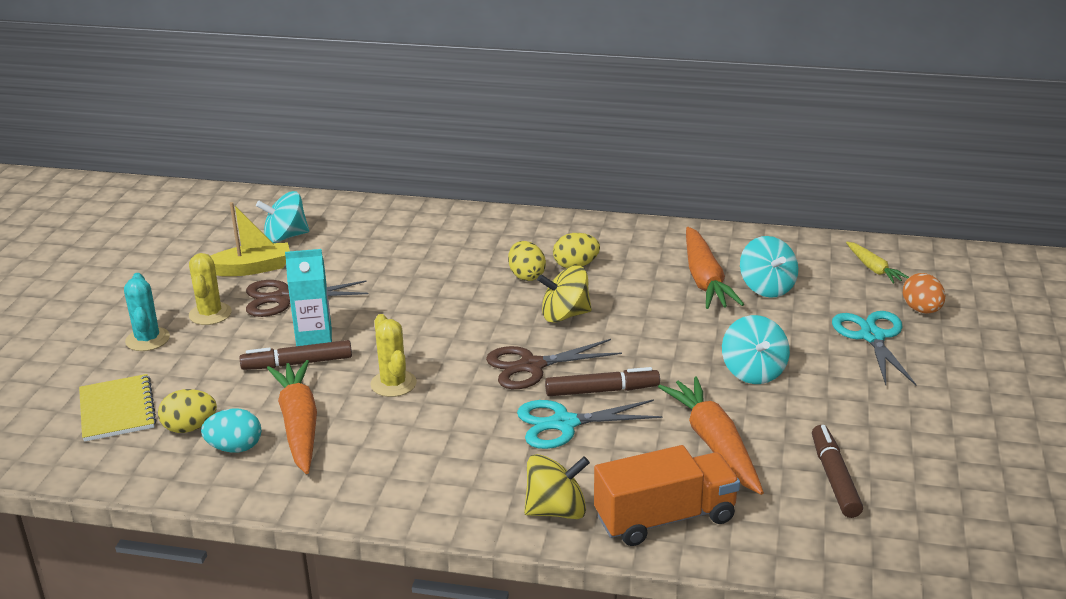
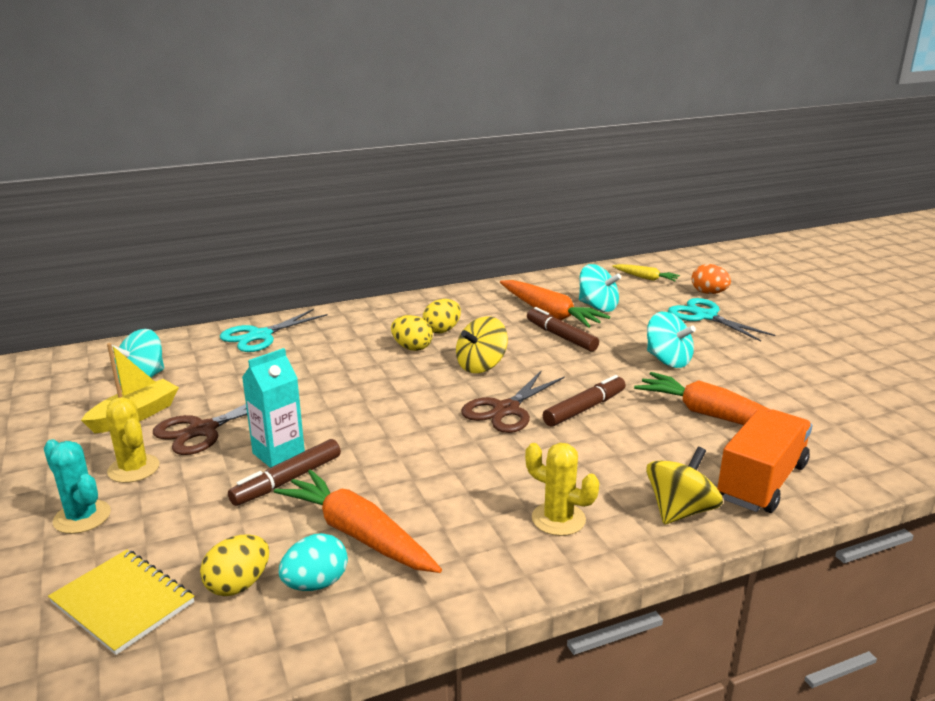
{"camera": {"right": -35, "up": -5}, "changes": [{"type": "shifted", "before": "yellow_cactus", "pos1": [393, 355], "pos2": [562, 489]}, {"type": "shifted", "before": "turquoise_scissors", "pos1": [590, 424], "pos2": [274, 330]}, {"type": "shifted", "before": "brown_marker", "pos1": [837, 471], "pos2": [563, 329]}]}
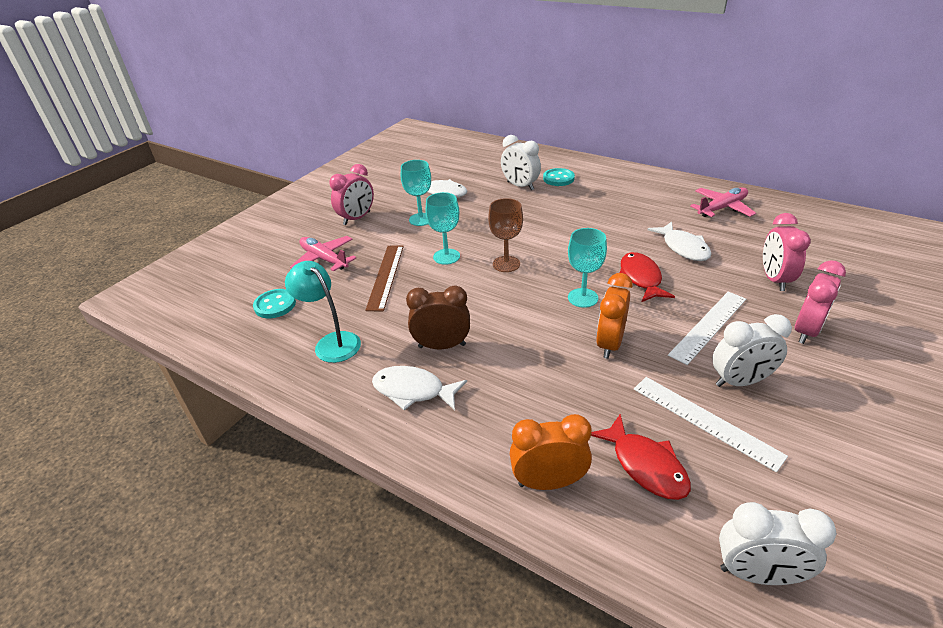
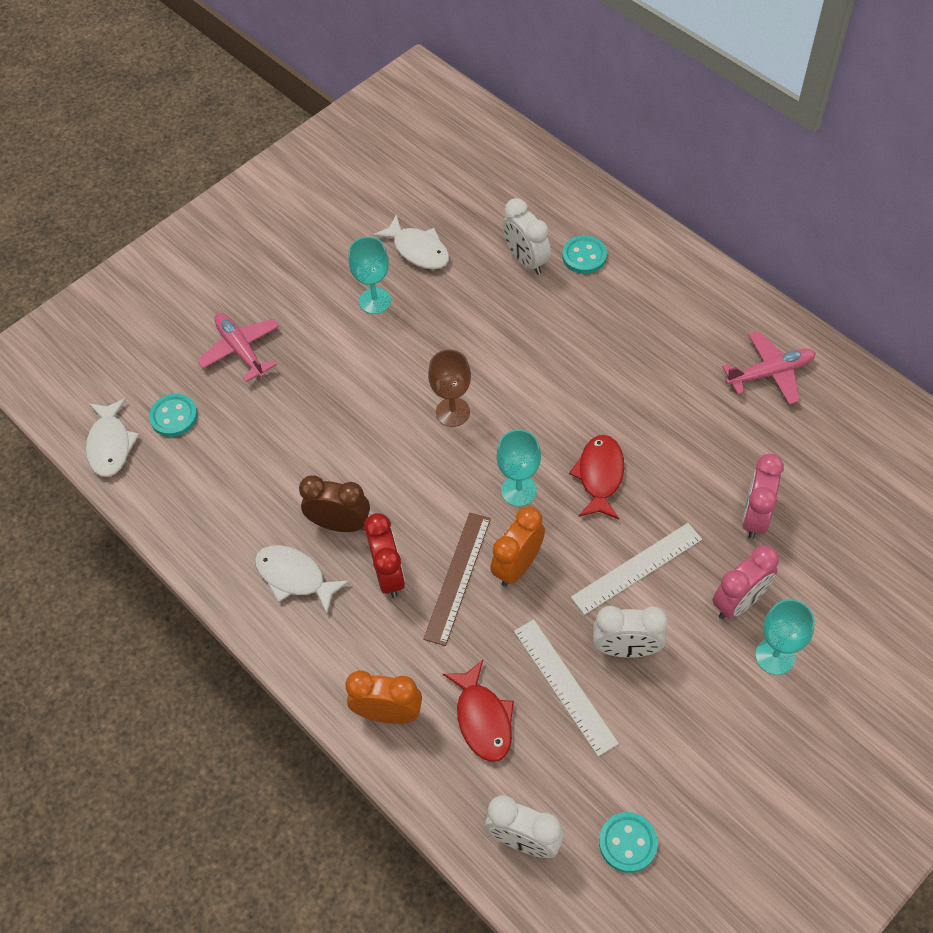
{"camera": {"right": 15, "up": 20}, "changes": [{"type": "gone", "before": "turquoise_lamp", "pos1": [323, 312]}, {"type": "gone", "before": "pink_clock", "pos1": [351, 194]}, {"type": "new", "after": "red_clock", "pos2": [384, 555]}, {"type": "new", "after": "turquoise_button", "pos2": [628, 842]}, {"type": "shifted", "before": "brown_ruler", "pos1": [384, 278], "pos2": [457, 579]}, {"type": "shifted", "before": "turquoise_goblet", "pos1": [442, 228], "pos2": [785, 637]}, {"type": "shifted", "before": "white_fish", "pos1": [679, 241], "pos2": [112, 437]}]}
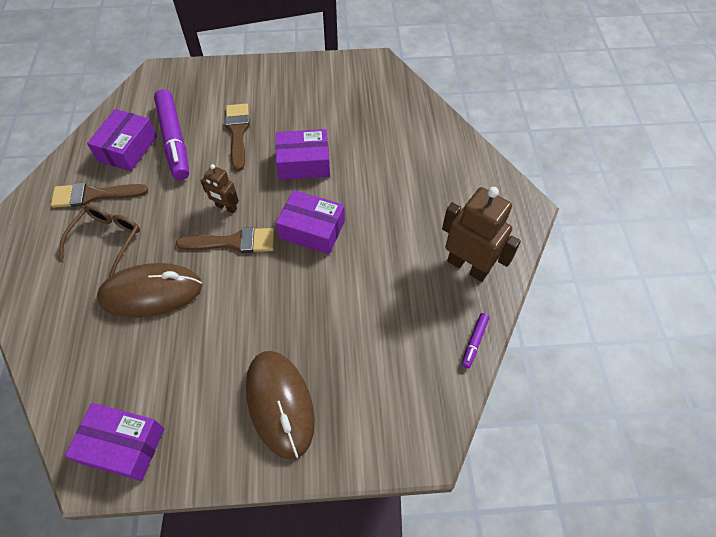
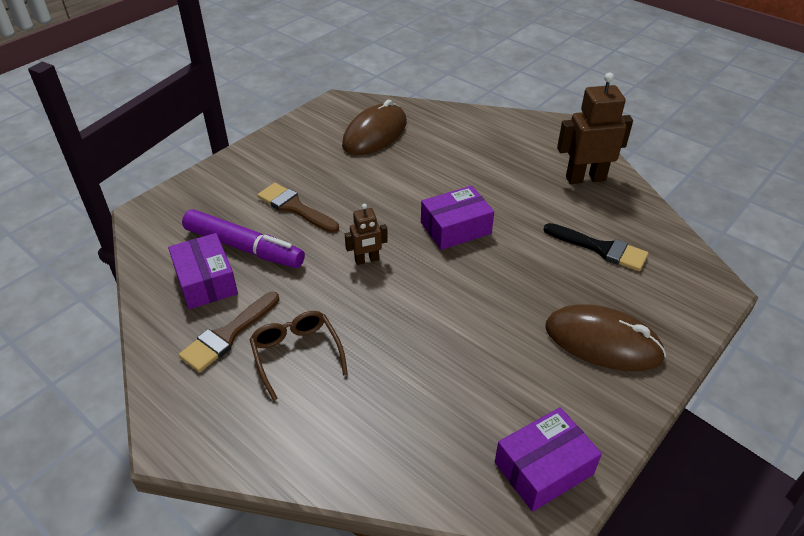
{"camera": {"right": -45, "up": -15}, "changes": [{"type": "gone", "before": "brown_brush", "pos1": [225, 240]}, {"type": "gone", "before": "purple_box", "pos1": [302, 154]}, {"type": "gone", "before": "purple_marker", "pos1": [475, 340]}, {"type": "new", "after": "black_brush", "pos2": [596, 247]}, {"type": "shifted", "before": "brown_mouse", "pos1": [149, 290], "pos2": [374, 127]}]}
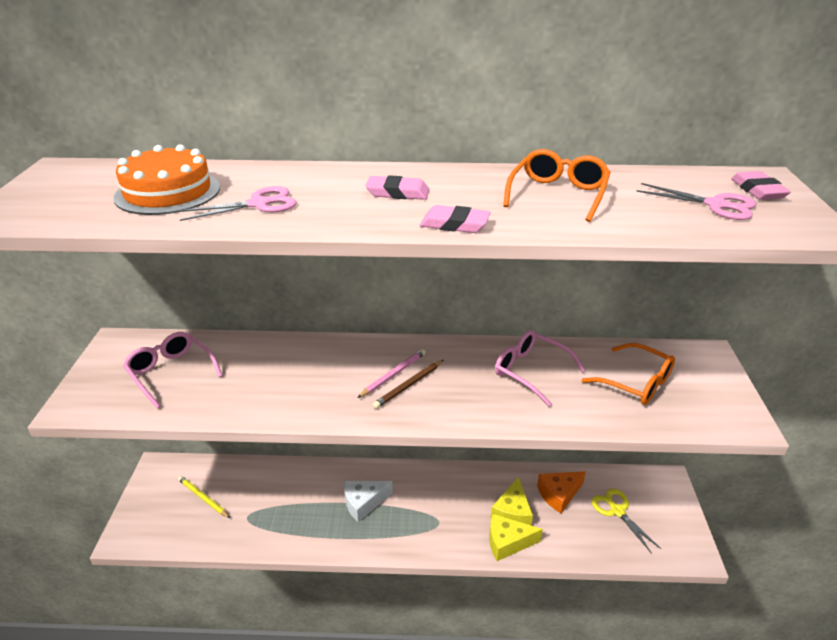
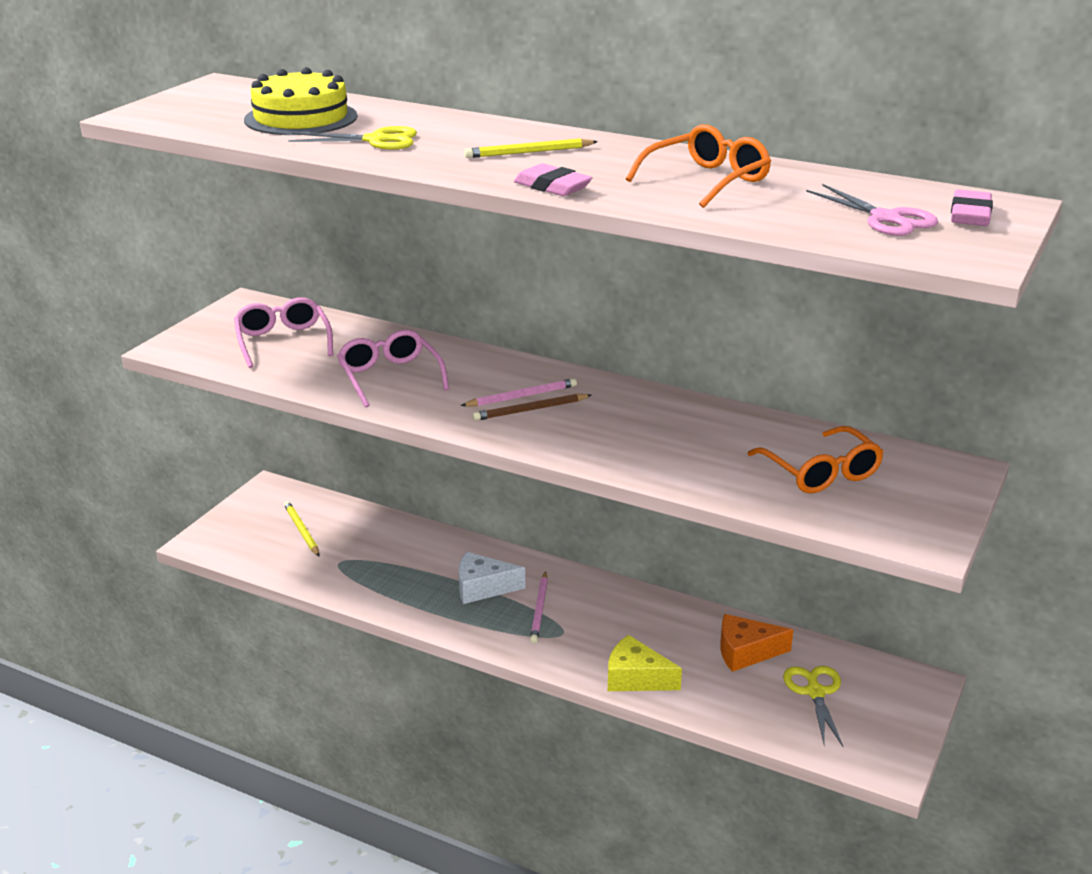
{"camera": {"right": 25, "up": -5}, "changes": [{"type": "gone", "before": "yellow_cheese", "pos1": [512, 501]}, {"type": "new", "after": "pink_pencil", "pos2": [539, 607]}, {"type": "shifted", "before": "pink_glasses", "pos1": [540, 368], "pos2": [393, 369]}, {"type": "swapped", "before": "pink_eraser", "after": "yellow_pencil", "pos1": [397, 187], "pos2": [531, 148]}, {"type": "repainted", "before": "orange_cake", "after": "yellow_cake", "pos1": [166, 179], "pos2": [301, 101]}, {"type": "repainted", "before": "pink_scissors", "after": "yellow_scissors", "pos1": [237, 203], "pos2": [352, 138]}]}
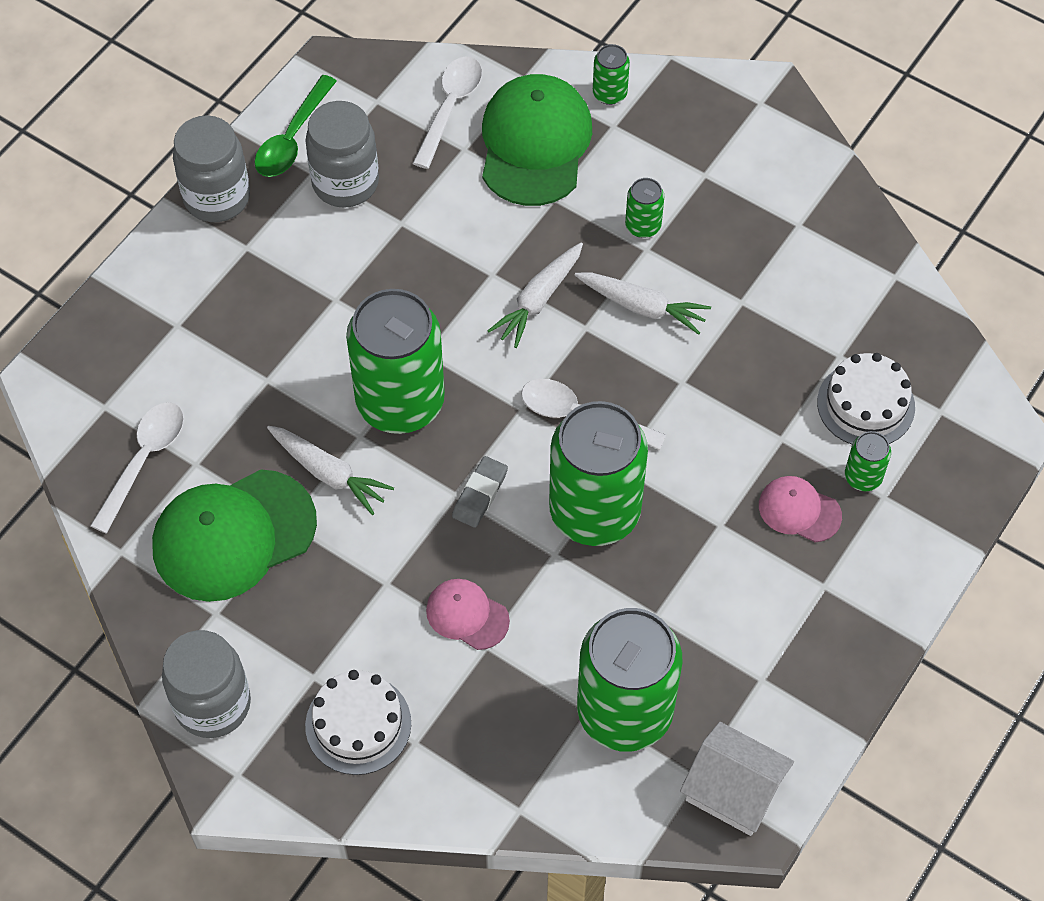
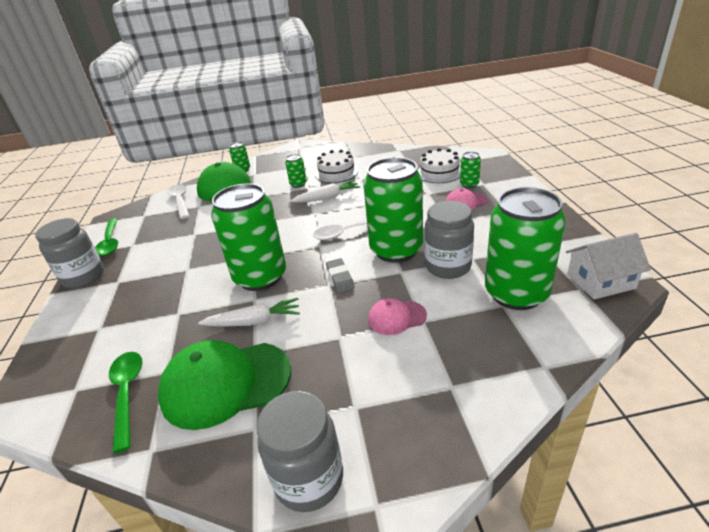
{"camera": {"right": -40, "up": -25}, "changes": [{"type": "gone", "before": "white_carrot", "pos1": [535, 295]}, {"type": "shifted", "before": "grey_jar", "pos1": [342, 154], "pos2": [449, 240]}, {"type": "shifted", "before": "white_cake", "pos1": [358, 722], "pos2": [336, 166]}, {"type": "repainted", "before": "white_spoon", "after": "green_spoon", "pos1": [137, 467], "pos2": [126, 402]}, {"type": "rotated", "before": "green_cap", "pos1": [234, 535], "pos2": [224, 385], "turn": 60}]}
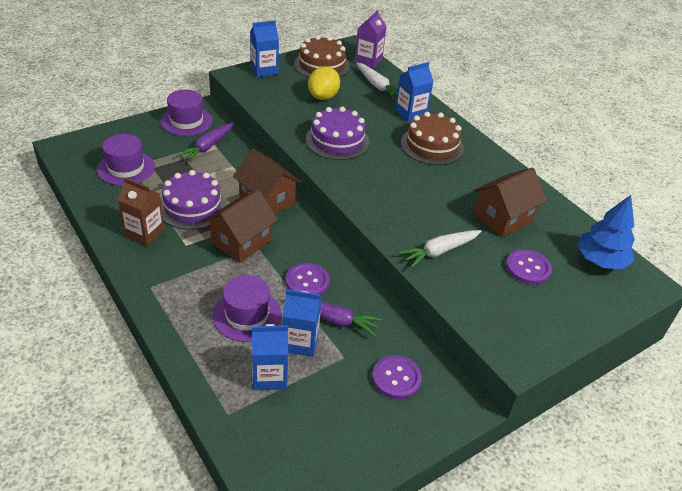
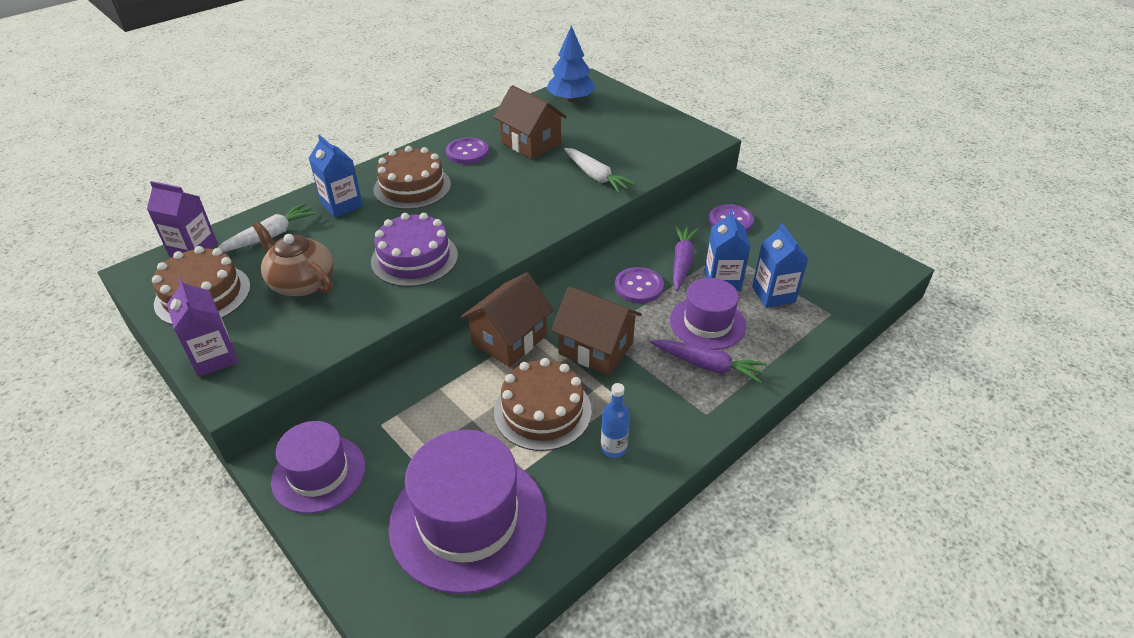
{"camera": {"right": -95, "up": 0}, "changes": [{"type": "shifted", "before": "purple_carrot", "pos1": [205, 143], "pos2": [708, 361]}, {"type": "shifted", "before": "purple_button", "pos1": [529, 267], "pos2": [467, 150]}, {"type": "swapped", "before": "brown_carton", "after": "blue_bottle", "pos1": [141, 211], "pos2": [615, 420]}, {"type": "swapped", "before": "yellow_lemon", "after": "brown_teapot", "pos1": [324, 83], "pos2": [293, 259]}, {"type": "repainted", "before": "purple_cake", "after": "brown_cake", "pos1": [193, 200], "pos2": [543, 404]}, {"type": "repainted", "before": "blue_carton", "after": "purple_carton", "pos1": [264, 49], "pos2": [203, 327]}, {"type": "scaled", "before": "purple_hat", "pos1": [126, 160], "pos2": [468, 512], "scale": 1.62}]}
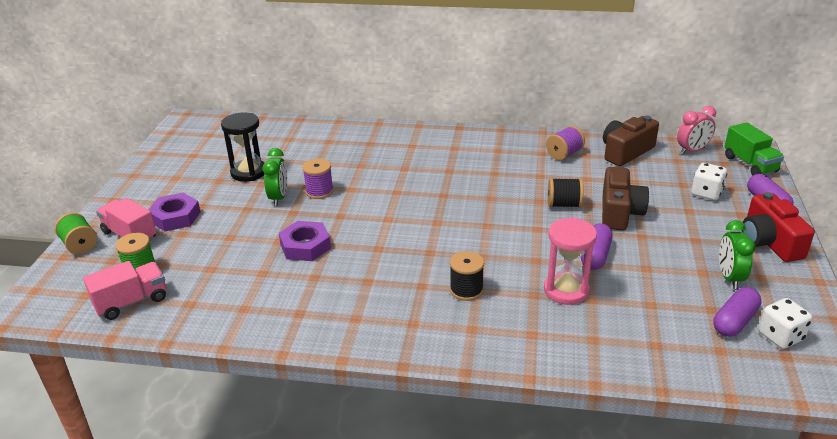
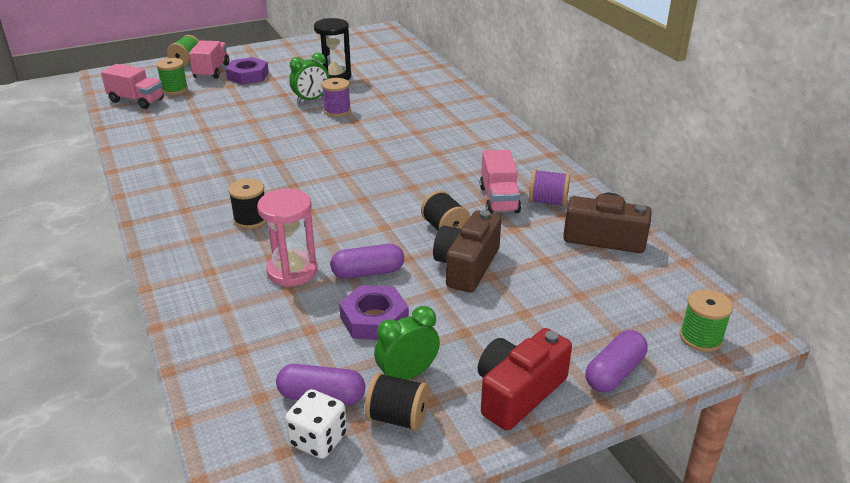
{"camera": {"right": 55, "up": 0}, "changes": [{"type": "gone", "before": "pink_clock", "pos1": [696, 130]}, {"type": "gone", "before": "white_dice", "pos1": [709, 181]}, {"type": "new", "after": "black_spool", "pos2": [397, 401]}, {"type": "new", "after": "pink_truck", "pos2": [500, 181]}, {"type": "shifted", "before": "purple_nut", "pos1": [305, 241], "pos2": [374, 312]}, {"type": "swapped", "before": "green_truck", "after": "green_spool", "pos1": [754, 148], "pos2": [706, 320]}, {"type": "rotated", "before": "brown_camera", "pos1": [625, 198], "pos2": [467, 251], "turn": 135}]}
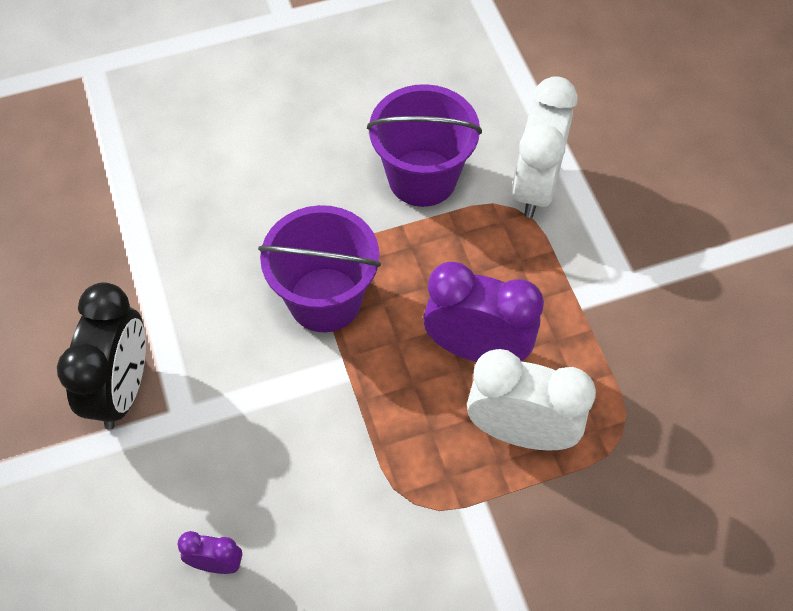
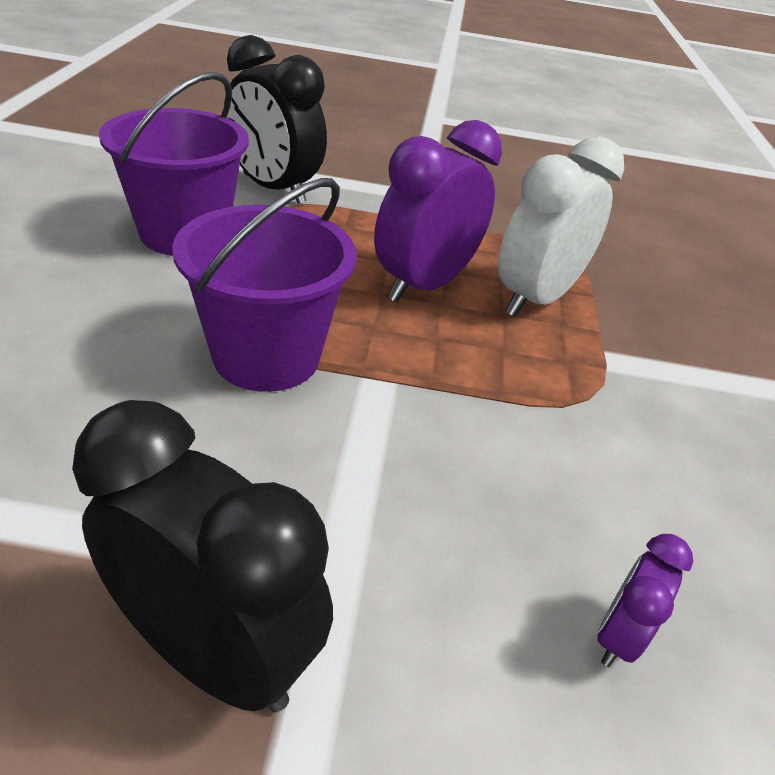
{"camera": {"right": -70, "up": -20}, "changes": [{"type": "repainted", "before": "white_clock", "after": "black_clock", "pos1": [545, 147], "pos2": [275, 119]}]}
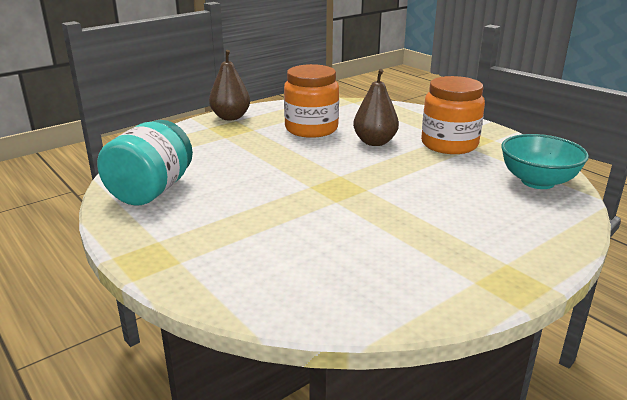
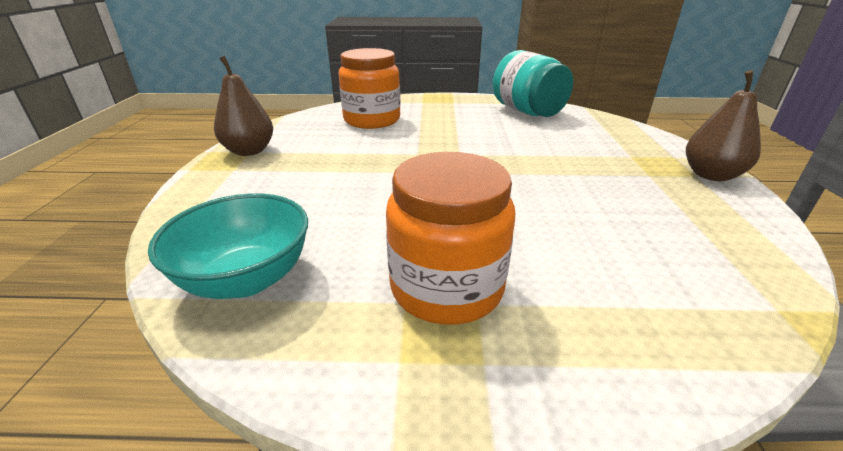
{"camera": {"right": 130, "up": 5}, "changes": [{"type": "shifted", "before": "orange_jar", "pos1": [311, 101], "pos2": [369, 88]}, {"type": "shifted", "before": "brown_pear", "pos1": [376, 107], "pos2": [243, 106]}]}
